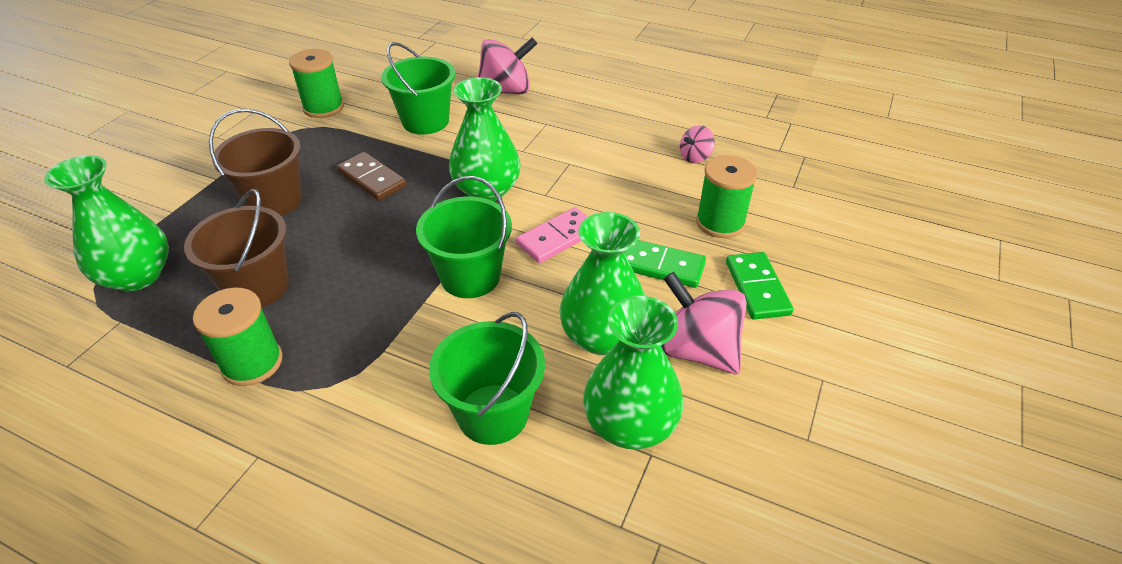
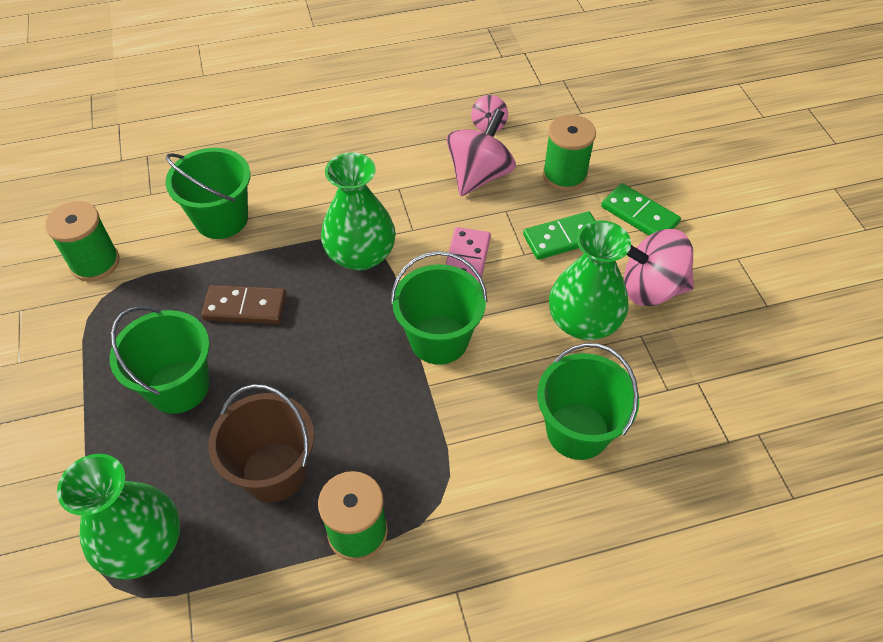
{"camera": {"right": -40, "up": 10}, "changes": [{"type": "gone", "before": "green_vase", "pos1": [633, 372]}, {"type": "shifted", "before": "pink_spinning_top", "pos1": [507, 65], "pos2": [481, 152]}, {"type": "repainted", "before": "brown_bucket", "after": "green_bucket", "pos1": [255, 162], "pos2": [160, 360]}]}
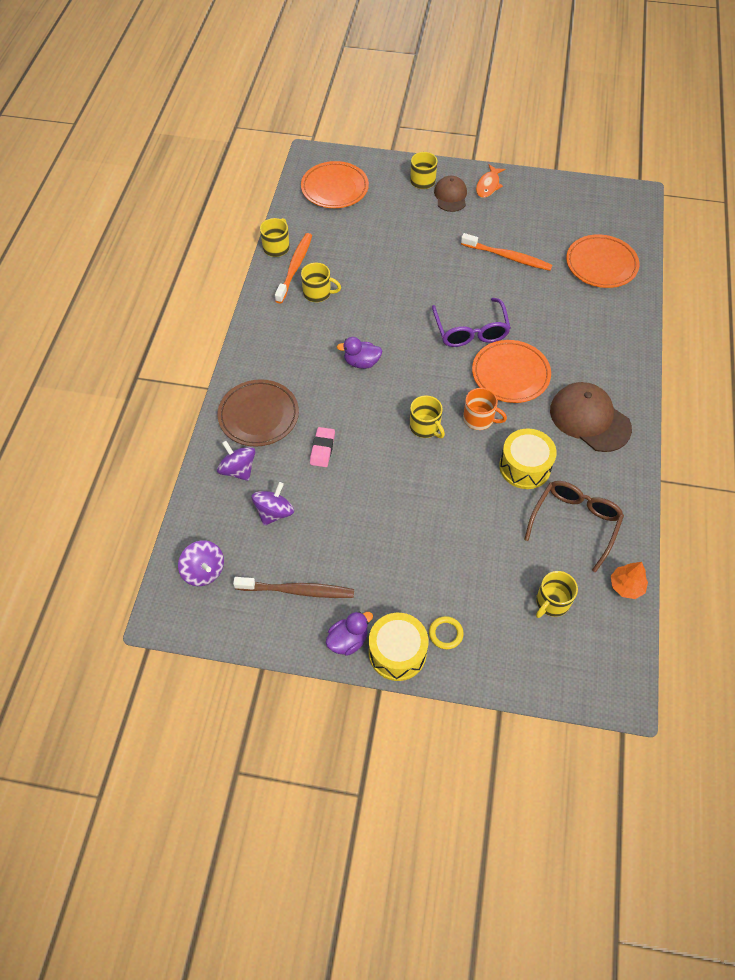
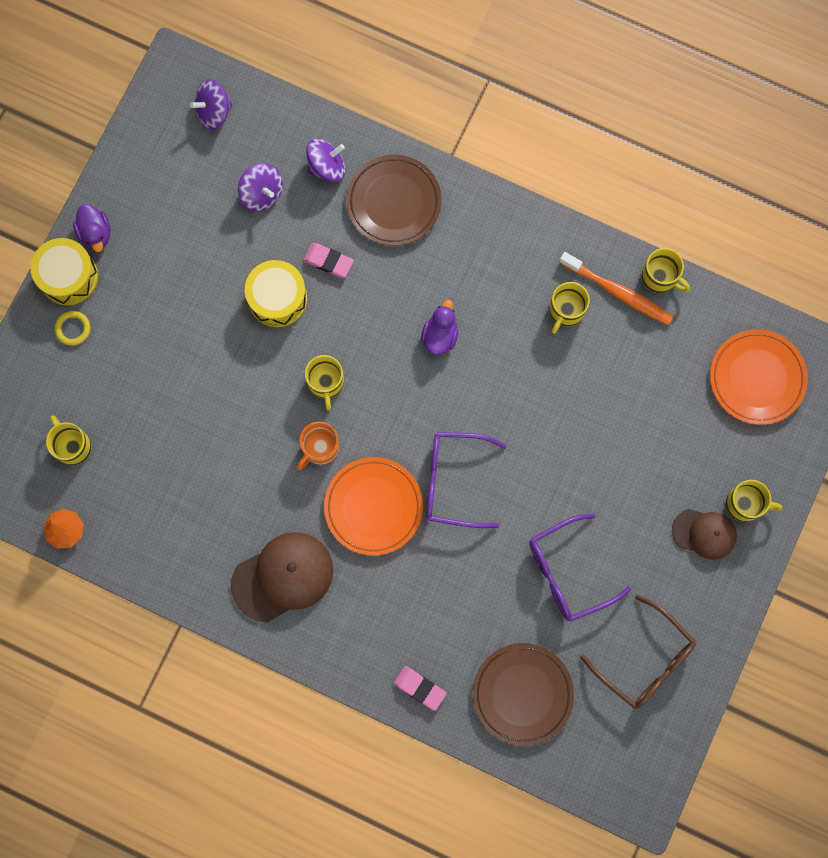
{"camera": {"right": 105, "up": 20}, "changes": [{"type": "gone", "before": "brown_toothbrush", "pos1": [293, 587]}, {"type": "gone", "before": "orange_fish", "pos1": [490, 181]}, {"type": "new", "after": "pink_eraser", "pos2": [420, 688]}, {"type": "shifted", "before": "yellow_drum", "pos1": [528, 458], "pos2": [276, 293]}, {"type": "shifted", "before": "brown_glasses", "pos1": [574, 527], "pos2": [638, 652]}, {"type": "swapped", "before": "orange_toothbrush", "after": "purple_glasses", "pos1": [506, 252], "pos2": [580, 567]}, {"type": "repainted", "before": "orange_plate", "after": "brown_plate", "pos1": [602, 261], "pos2": [523, 694]}, {"type": "rotated", "before": "yellow_mug", "pos1": [427, 416], "pos2": [324, 383], "turn": -75}]}
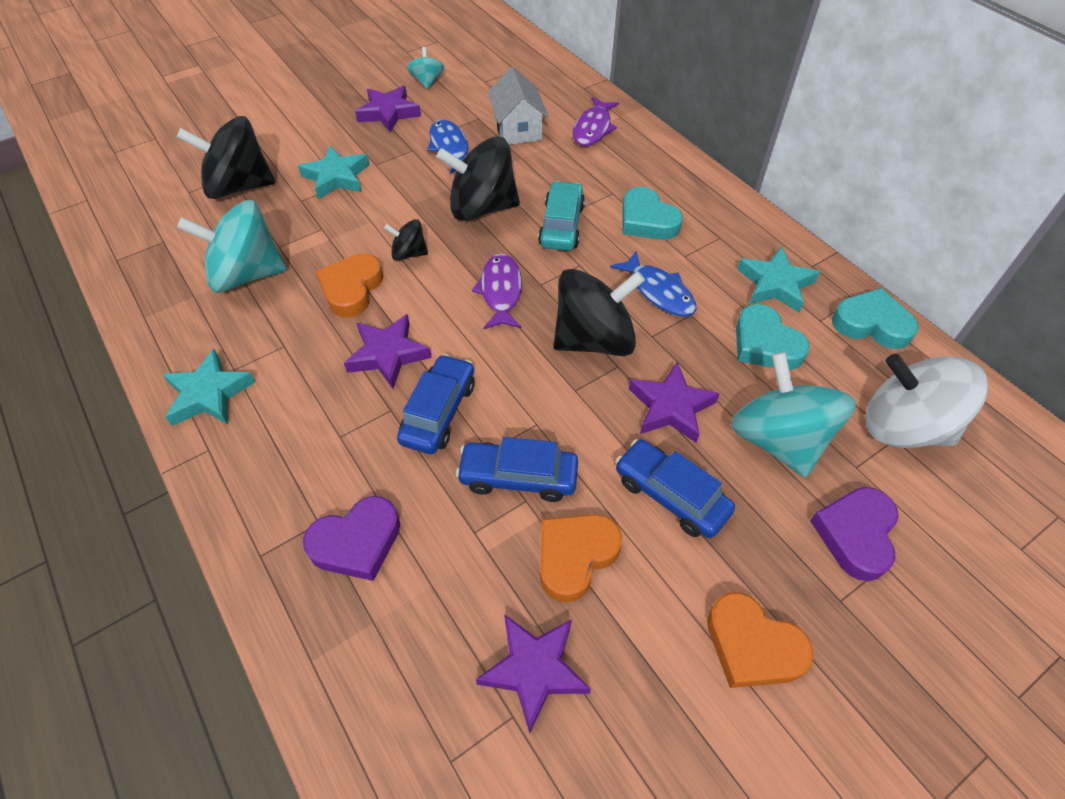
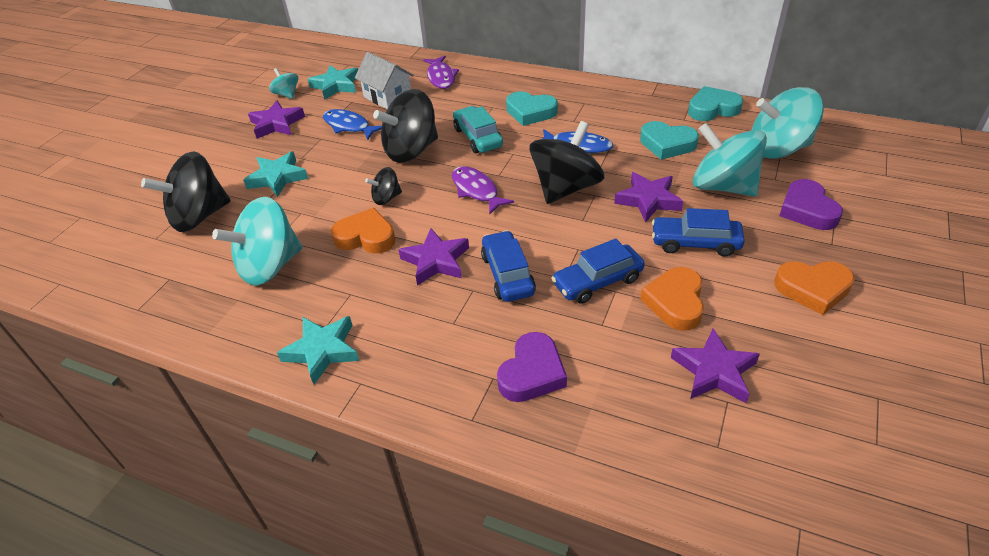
{"camera": {"right": -30, "up": -10}, "changes": [{"type": "shifted", "before": "turquoise_star", "pos1": [778, 279], "pos2": [333, 82]}, {"type": "repainted", "before": "white_spinning_top", "after": "turquoise_spinning_top", "pos1": [927, 401], "pos2": [787, 123]}, {"type": "rotated", "before": "orange_heart", "pos1": [349, 285], "pos2": [363, 231], "turn": 120}]}
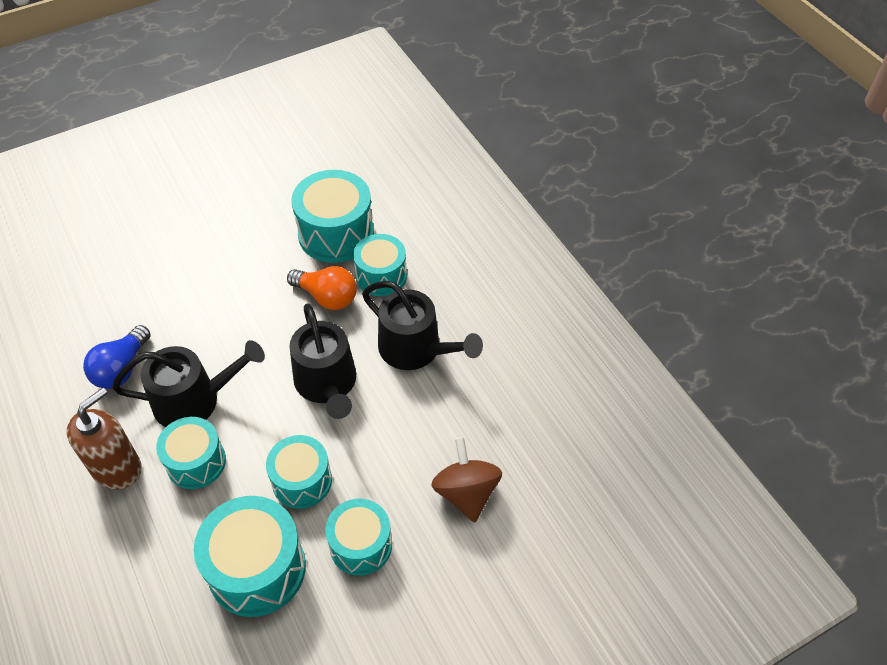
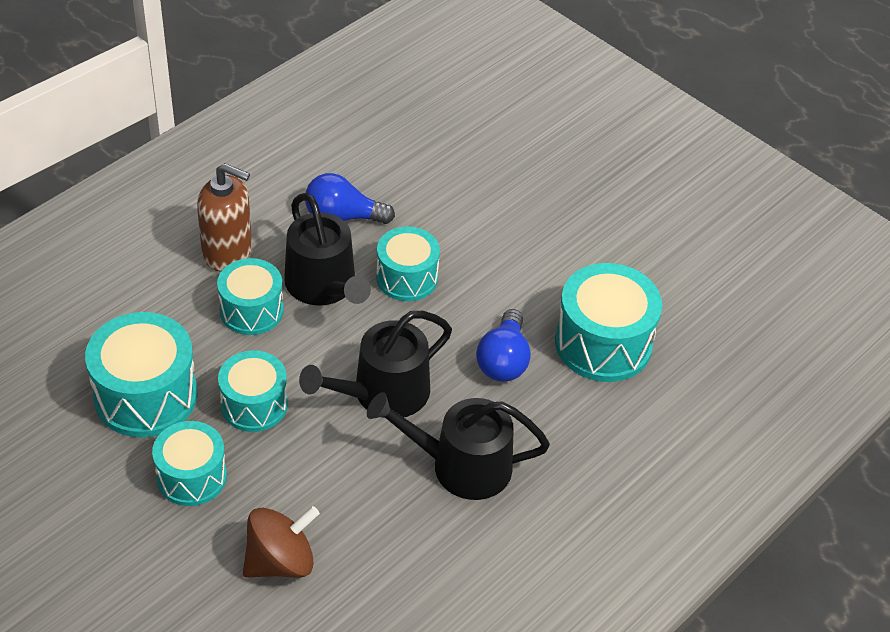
{"camera": {"right": 70, "up": -5}, "changes": [{"type": "shifted", "before": "turquoise_drum", "pos1": [380, 265], "pos2": [408, 264]}, {"type": "repainted", "before": "orange_light_bulb", "after": "blue_light_bulb", "pos1": [322, 288], "pos2": [503, 345]}, {"type": "rotated", "before": "black_watering_can", "pos1": [422, 325], "pos2": [458, 446], "turn": 75}]}
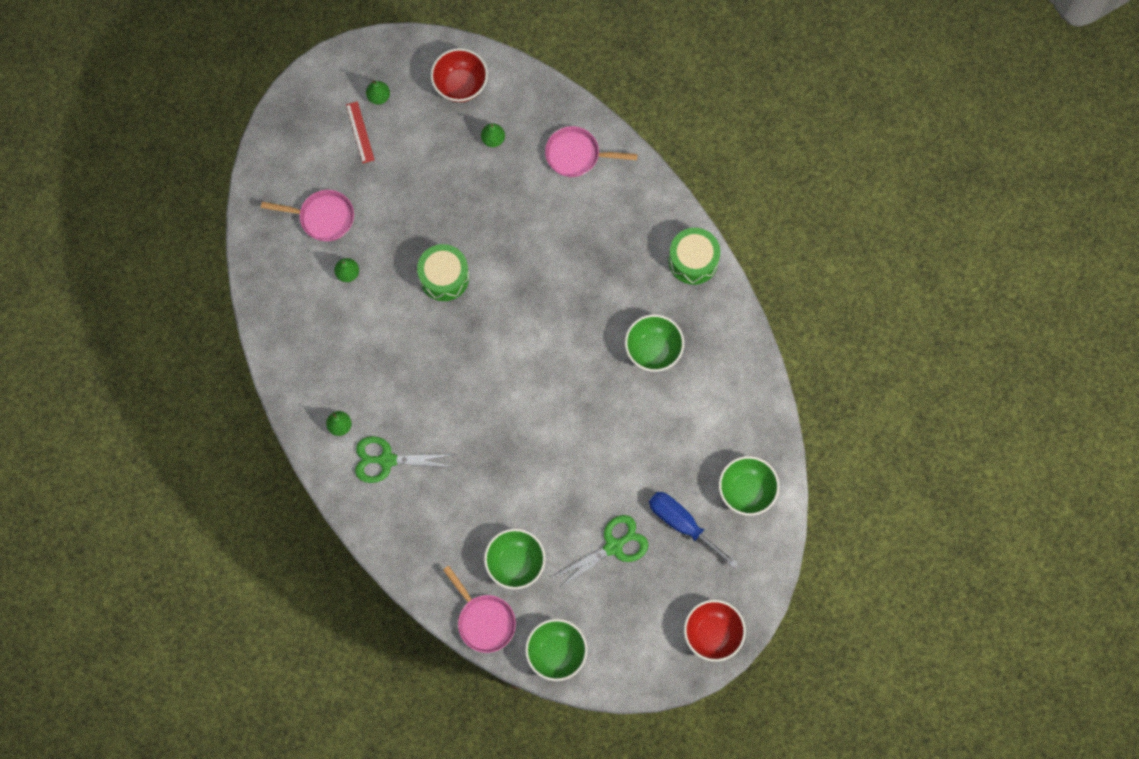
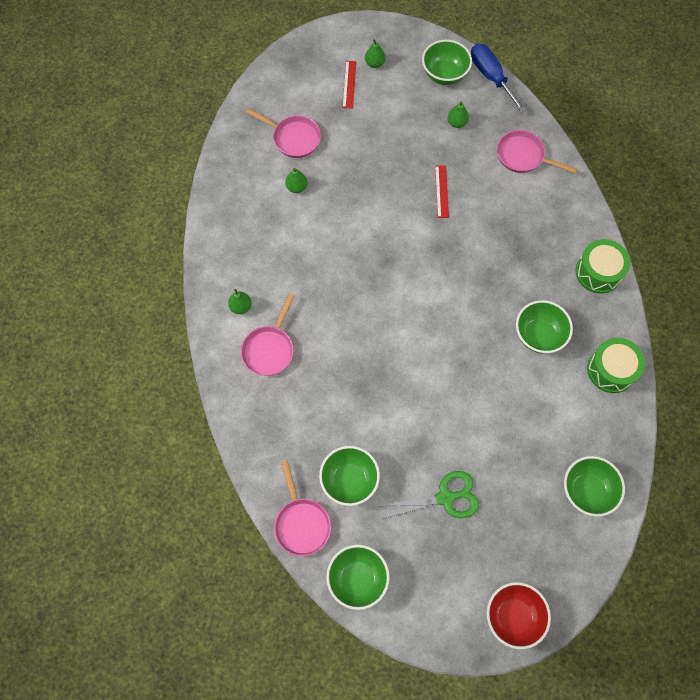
{"camera": {"right": 20, "up": -5}, "changes": [{"type": "new", "after": "red_ruler", "pos2": [442, 191]}, {"type": "shifted", "before": "green_drum", "pos1": [443, 272], "pos2": [616, 365]}, {"type": "shifted", "before": "blue_screwdriver", "pos1": [693, 530], "pos2": [498, 78]}, {"type": "swapped", "before": "green_scissors", "after": "pink_pan", "pos1": [405, 459], "pos2": [267, 334]}, {"type": "repainted", "before": "red_bowl", "after": "green_bowl", "pos1": [459, 75], "pos2": [447, 62]}]}
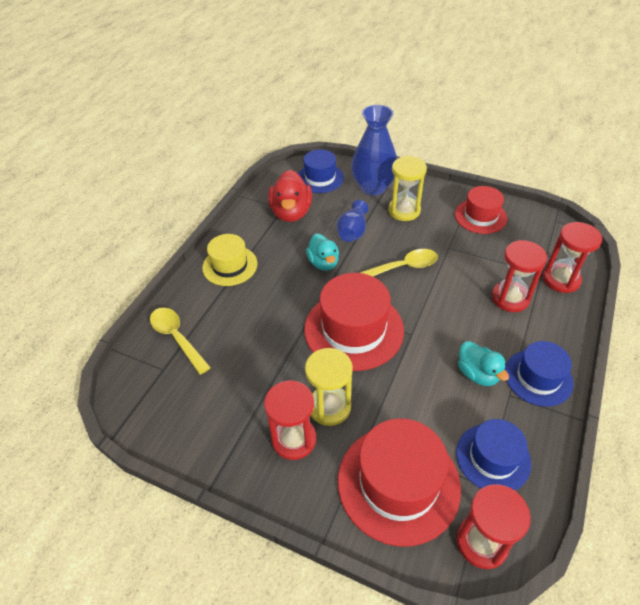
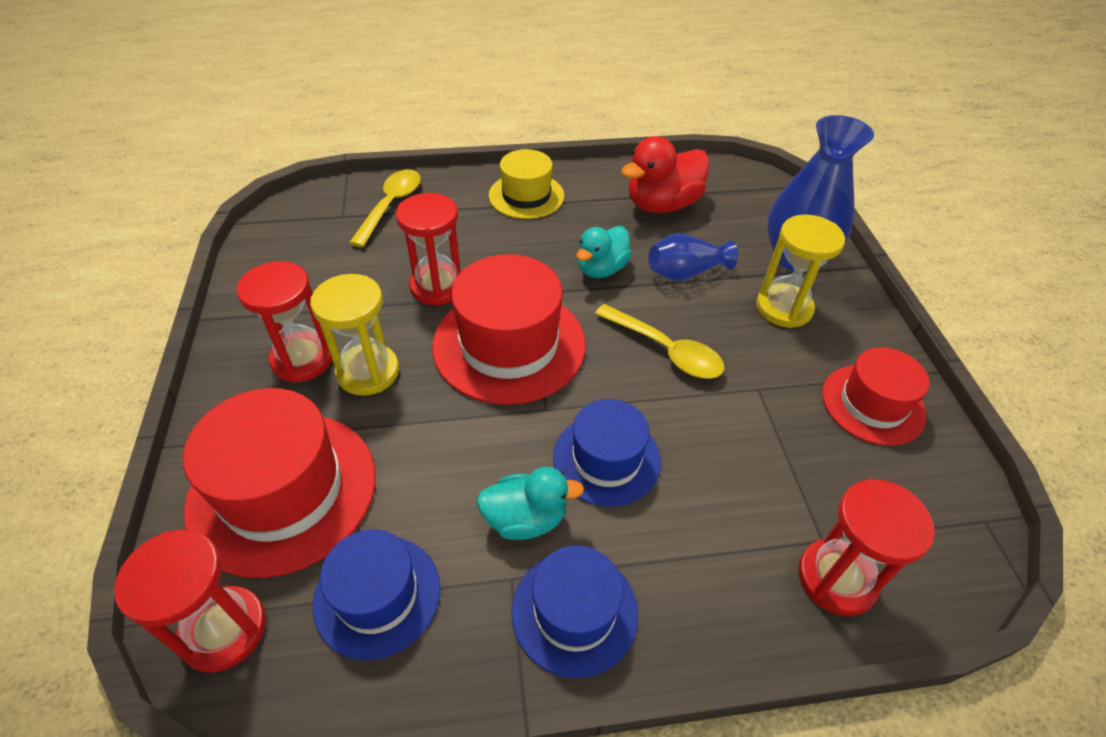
{"camera": {"right": 55, "up": 0}, "changes": [{"type": "shifted", "before": "blue_hat", "pos1": [321, 171], "pos2": [607, 453]}, {"type": "shifted", "before": "red_hourglass", "pos1": [519, 276], "pos2": [428, 249]}, {"type": "rotated", "before": "turquoise_duck", "pos1": [483, 363], "pos2": [530, 503], "turn": -120}]}
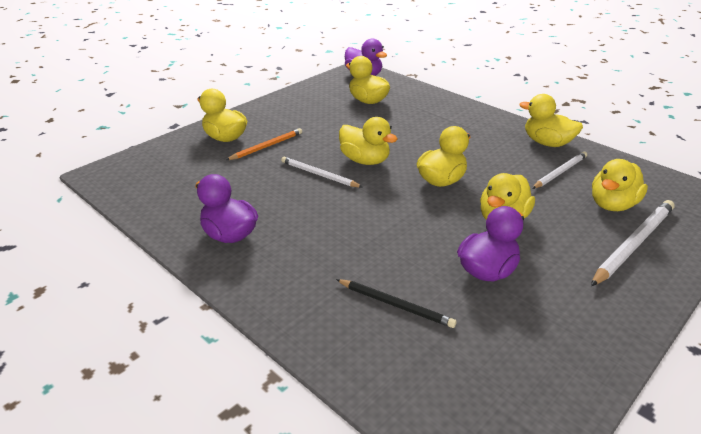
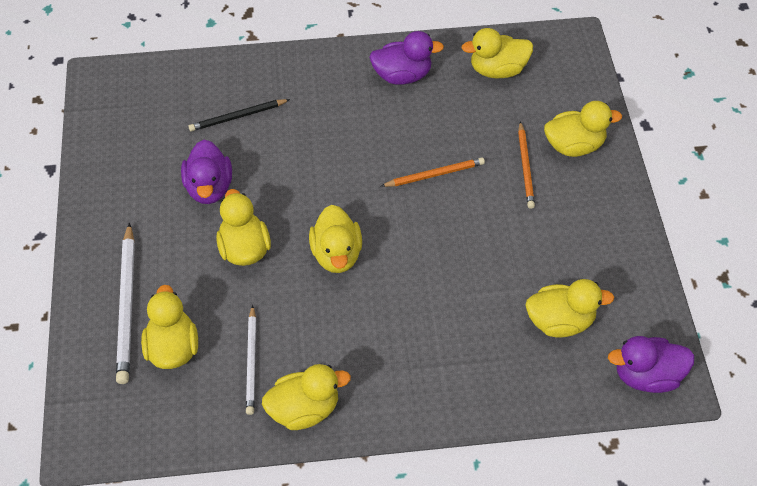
{"camera": {"right": 130, "up": 20}, "changes": [{"type": "shifted", "before": "yellow_duck", "pos1": [368, 141], "pos2": [497, 53]}, {"type": "repainted", "before": "white_pencil", "after": "orange_pencil", "pos1": [322, 172], "pos2": [433, 172]}]}
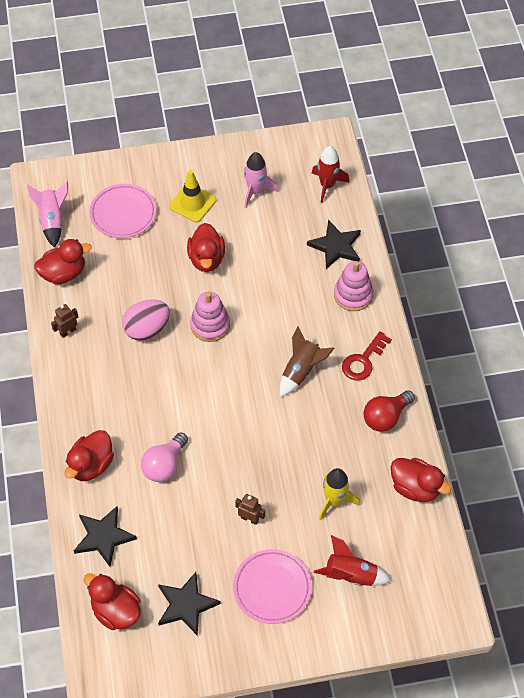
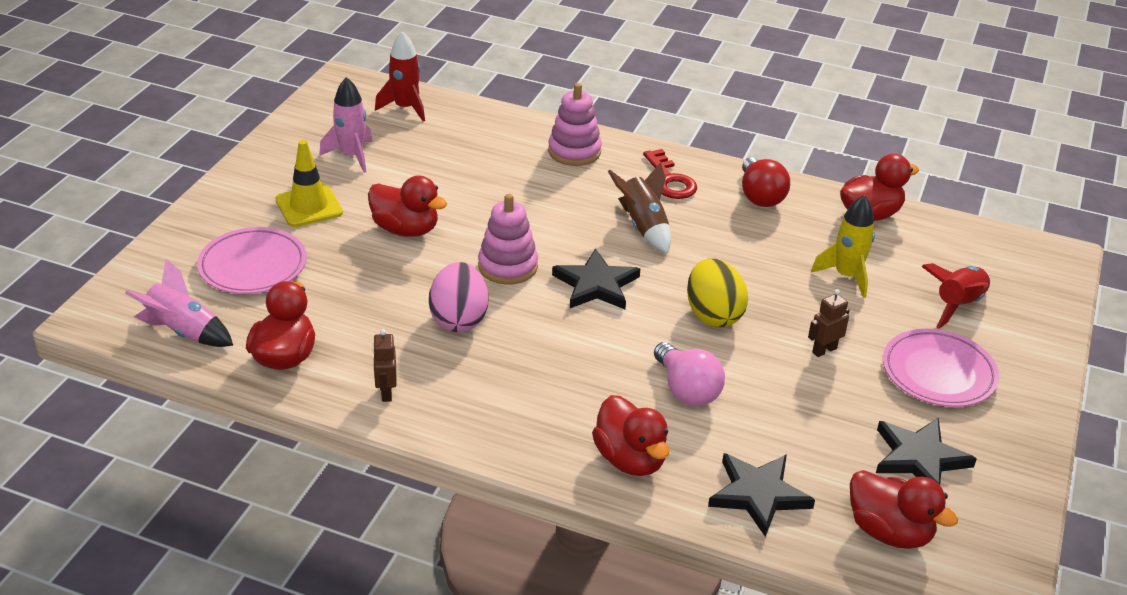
{"camera": {"right": -60, "up": -20}, "changes": [{"type": "new", "after": "yellow_egg", "pos2": [717, 293]}, {"type": "shifted", "before": "black_star", "pos1": [334, 244], "pos2": [596, 278]}, {"type": "rotated", "before": "red_duck", "pos1": [112, 602], "pos2": [904, 509], "turn": -120}]}
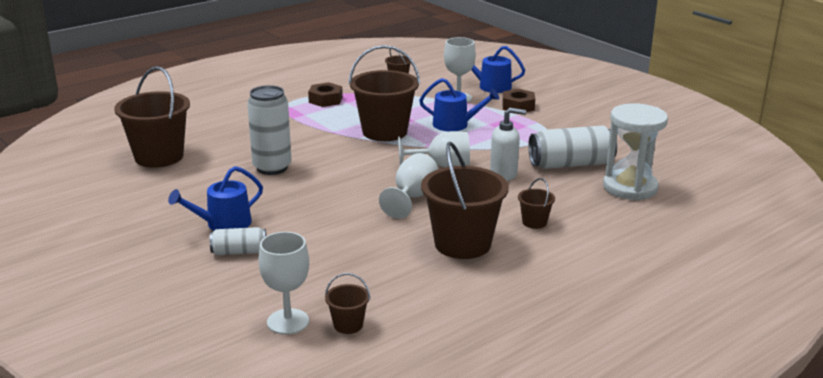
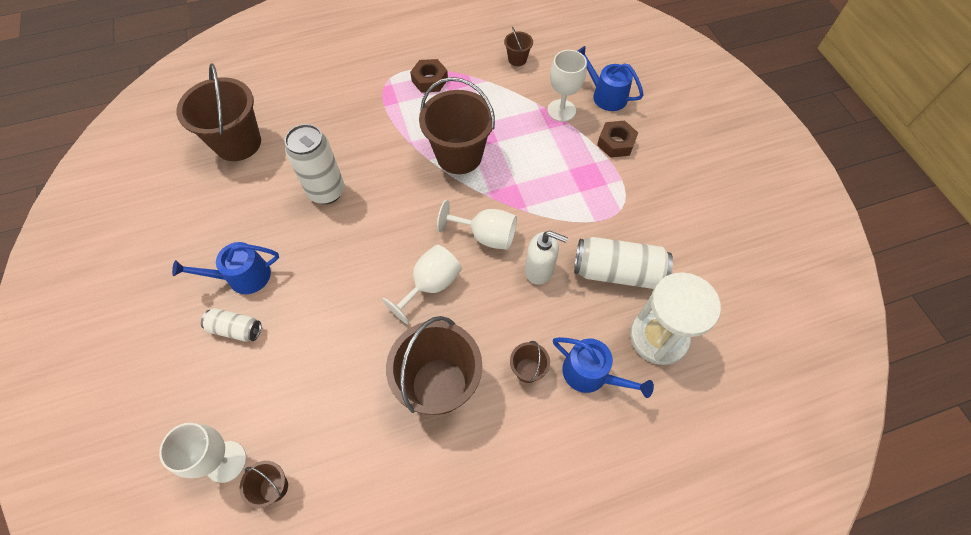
{"camera": {"right": 20, "up": 35}, "changes": [{"type": "shifted", "before": "blue_watering_can", "pos1": [459, 104], "pos2": [603, 367]}]}
